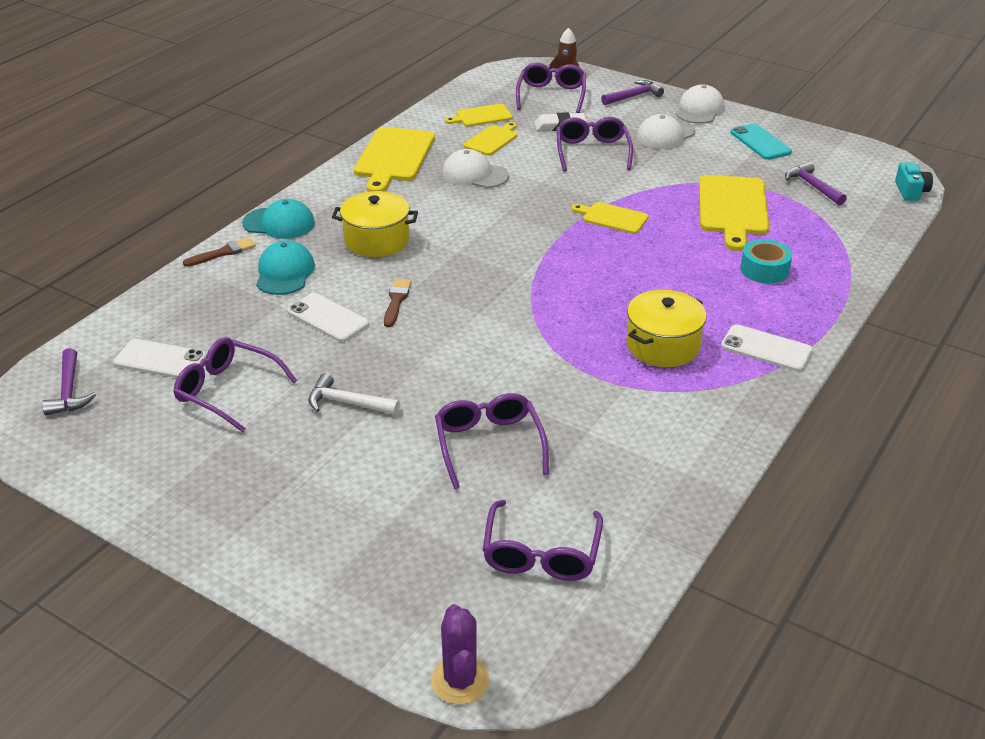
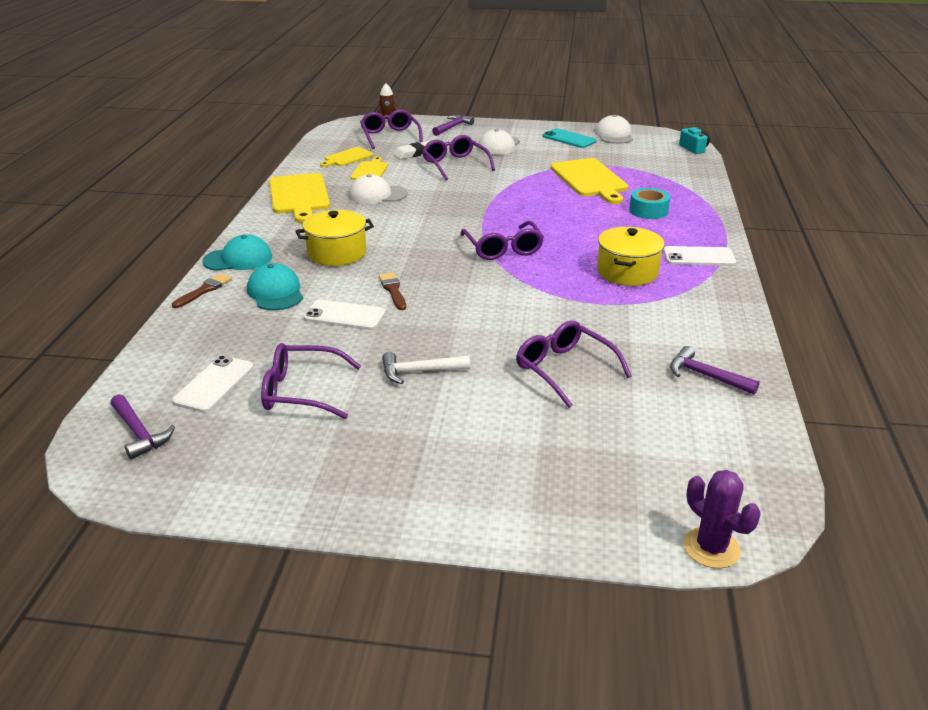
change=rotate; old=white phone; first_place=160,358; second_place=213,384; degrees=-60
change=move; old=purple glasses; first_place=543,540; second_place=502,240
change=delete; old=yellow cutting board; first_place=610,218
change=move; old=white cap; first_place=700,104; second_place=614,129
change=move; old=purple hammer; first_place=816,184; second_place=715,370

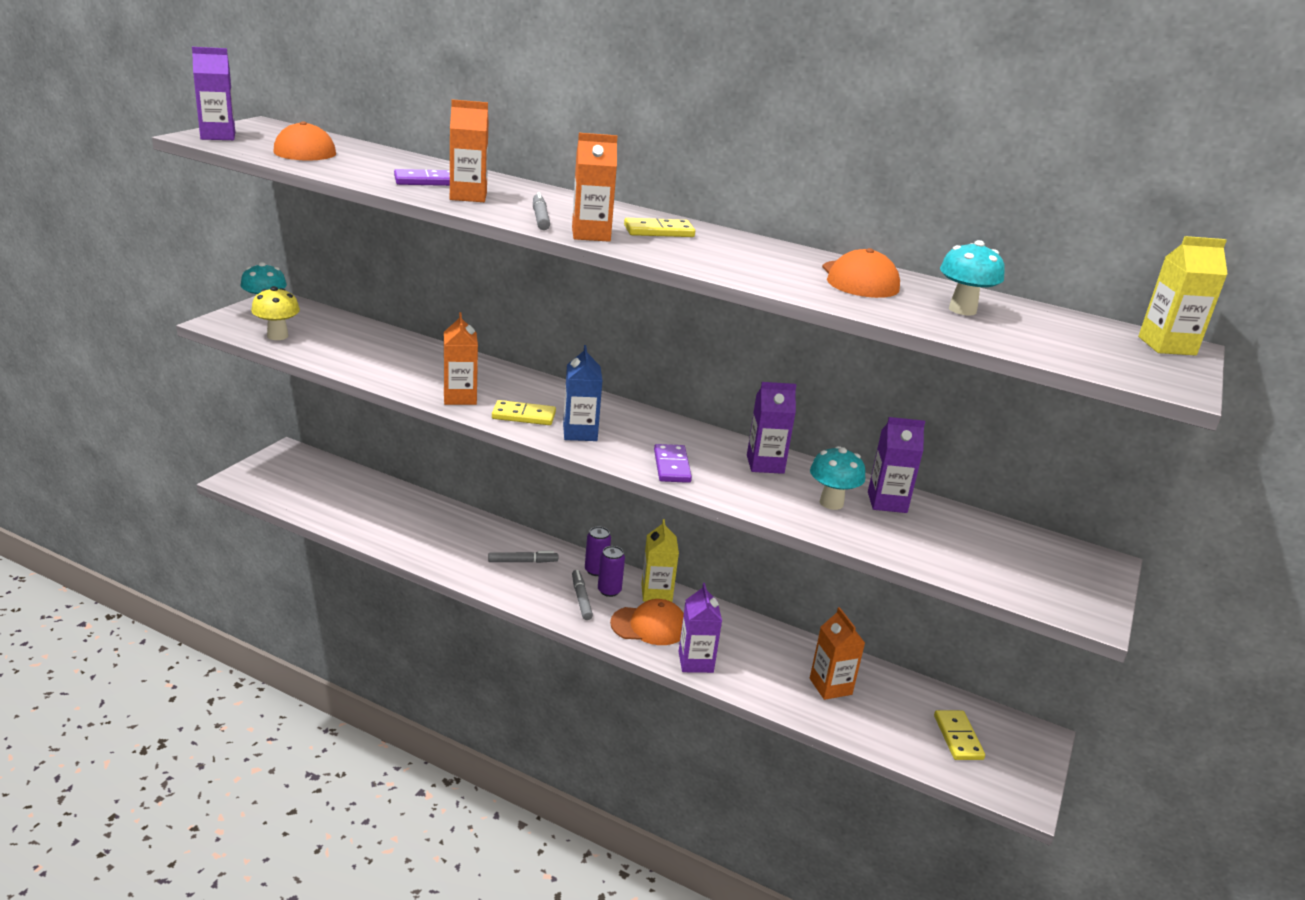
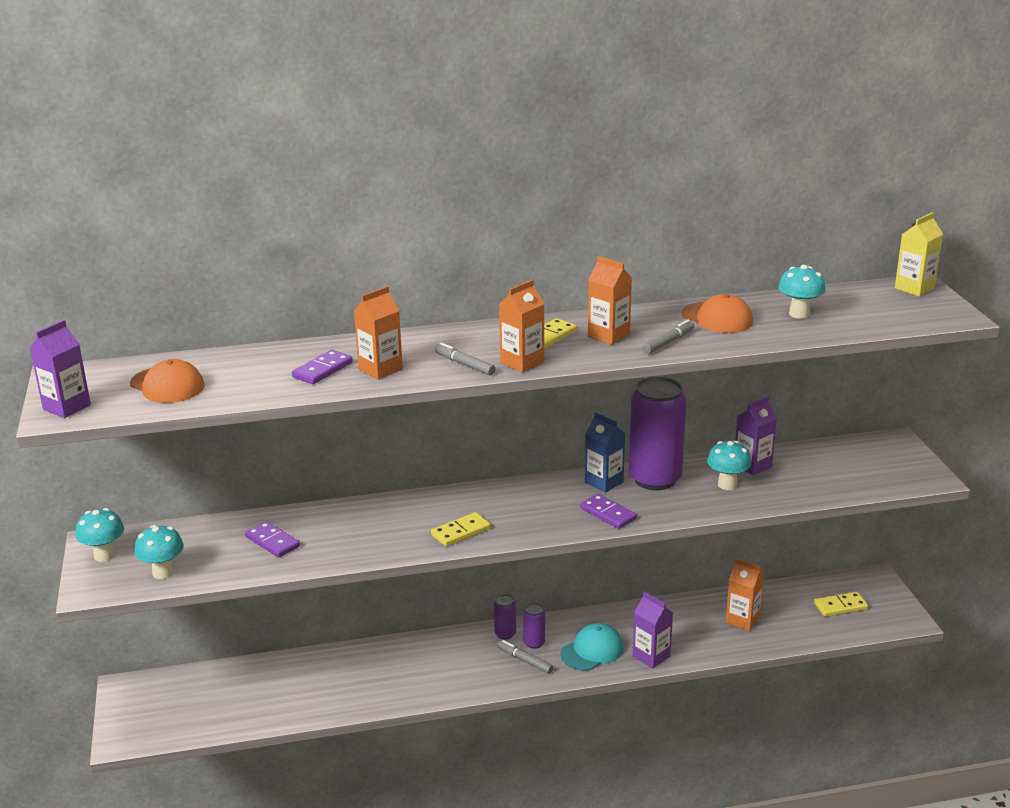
change=recolor; old=yellow mushroom; new=turquoise mushroom; first_place=275,313; second_place=159,552
change=move; old=orange carton; first_place=460,358; second_place=610,300
change=move; old=grey marker; first_place=523,557; second_place=669,337
change=move; old=blue carton; first_place=583,393; second_place=605,452
change=recolor; old=orange cap; new=turquoise cap; first_place=647,622; second_place=592,647
change=delete; old=yellow carton; first_place=660,560
change=replace; old=purple carton; new=purple can; first_place=771,428; second_place=657,434
change=rotate; old=yellow domino; first_place=959,735; second_place=841,604; degrees=-60
change=insert; new=purple domino; second_place=272,539

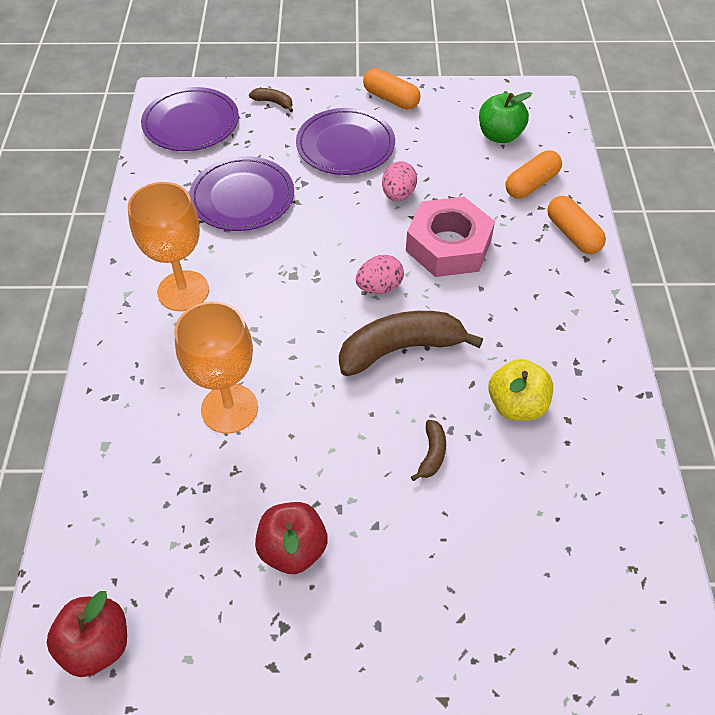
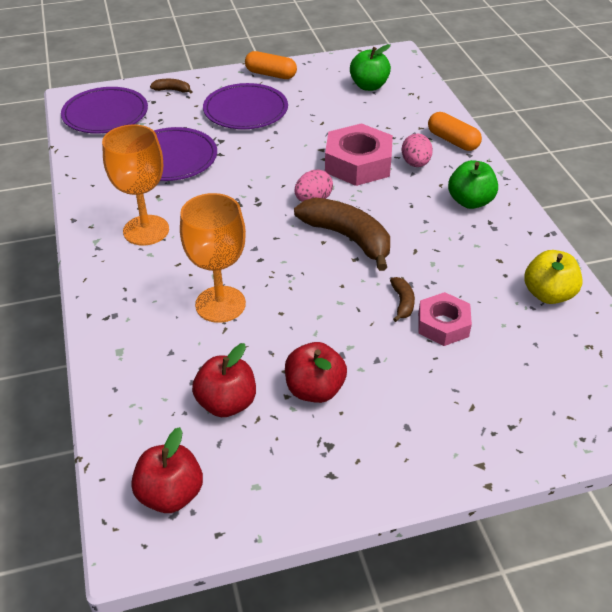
change=rotate; old=brown banana; first_place=411,343; second_place=342,234; degrees=75
change=move; old=pink egg; first_place=399,181; second_place=417,150
change=move; old=yellow apple; first_place=521,390; second_place=553,277
change=delete; old=orange capsule; first_place=533,174
change=insert; new=red apple; second_place=224,380
change=insert; new=pink nut; second_place=445,319
change=insert; new=green apple; second_place=473,184

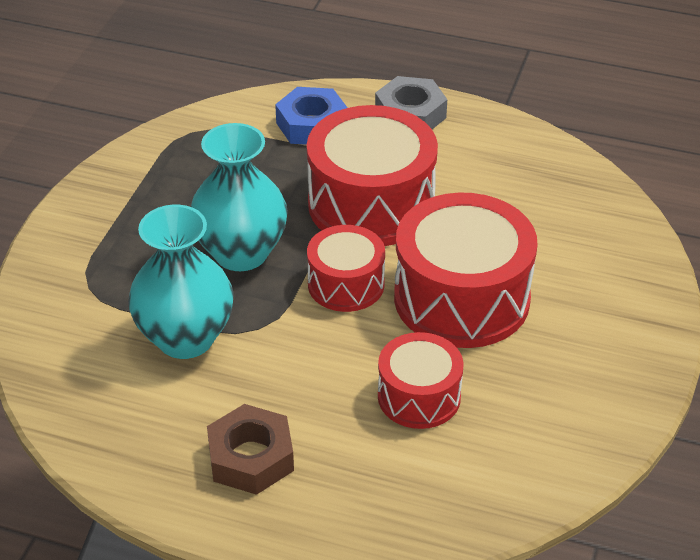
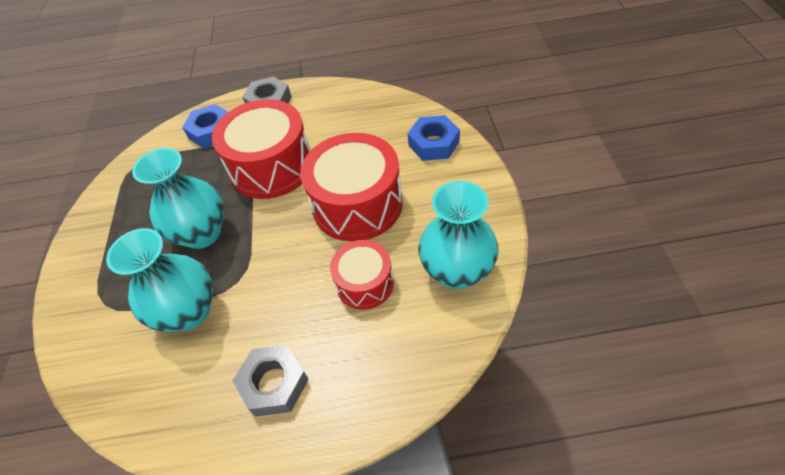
change=recolor; old=brown nut; new=grey nut; first_place=250,449; second_place=270,380
change=delete; old=red drum; first_place=346,268
change=insert; new=blue nut; second_place=434,138
change=insert; new=turquoise vase; second_place=458,235

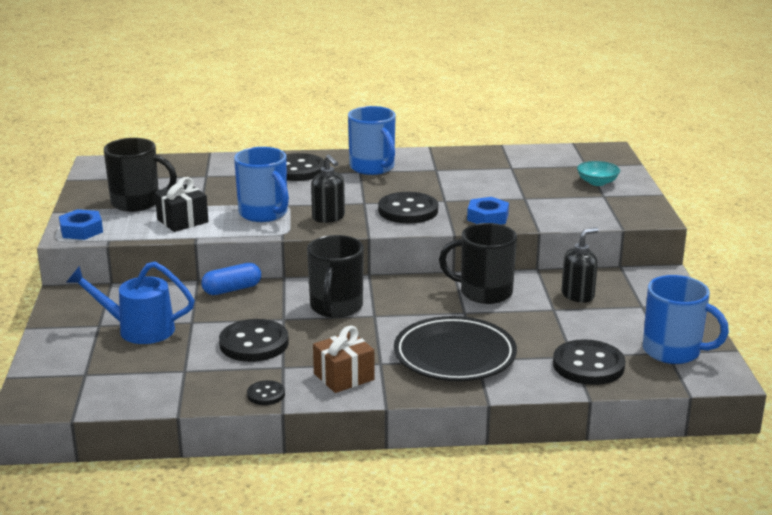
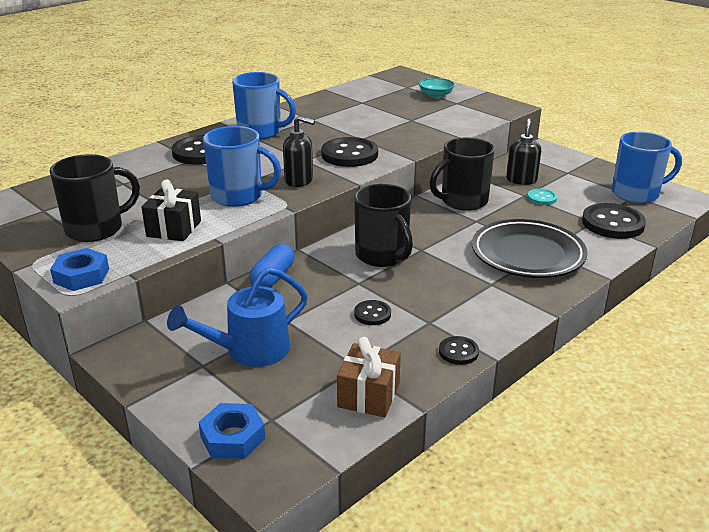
change=resize; old=black button; first_place=254,340; second_place=372,312; factor=0.51
change=move; old=brown gift; first_place=344,359; second_place=369,377
change=move; old=blue nut; first_place=488,211; second_place=231,431
change=insert; new=turquoise button; second_place=542,197

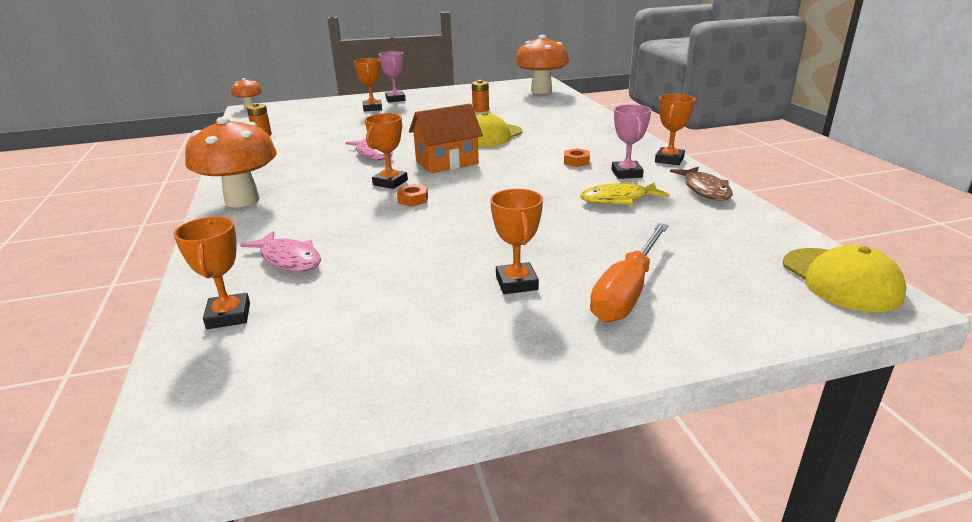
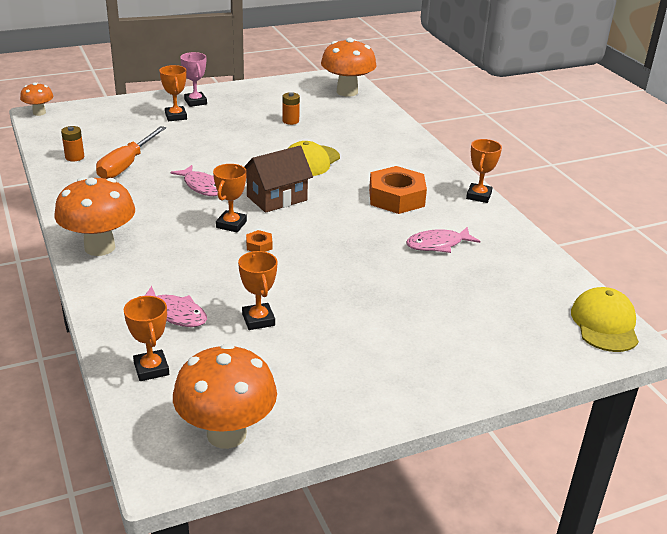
change=recolor; old=orange house; new=brown house; first_place=446,138; second_place=278,179
change=move; old=orange trophy; first_place=516,241; second_place=258,290
change=resize; old=orange nut; first_place=577,157; second_place=398,190; factor=2.34
change=recolor; old=yellow fish; new=pink fish; first_place=624,193; second_place=443,240
change=move; old=orange screwdriver; first_place=629,272; second_place=131,152
change=delete; old=pink trophy; first_place=631,141
change=delete; old=brown fish; first_place=701,183
change=rotate; old=yellow cap; first_place=845,278; second_place=605,319; degrees=-150
change=insert; new=orange mushroom; second_place=225,396

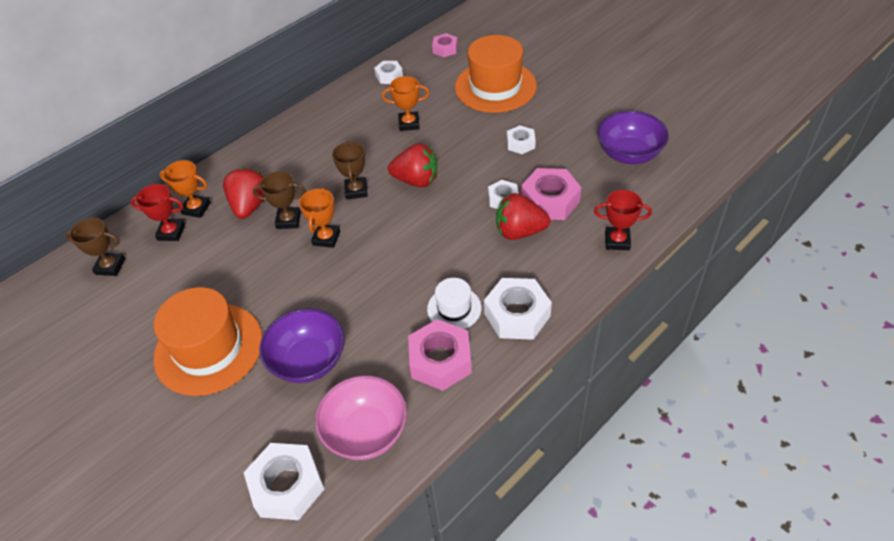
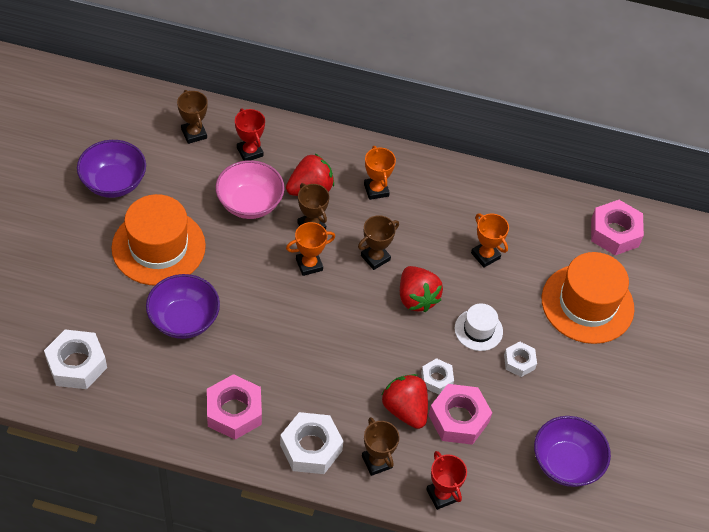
change=move; old=orange trophy; first_place=185,189; second_place=380,173
change=move; old=pink bowl; first_place=361,417; second_place=250,189
change=delete; old=white nut; first_place=388,72
change=move; old=white hat; first_place=454,303; second_place=479,327
change=resize; old=pink nut; first_place=445,45; second_place=617,227; factor=1.74
change=insert; new=purple bowl; second_place=111,169
change=insert; new=brown trophy; second_place=381,446

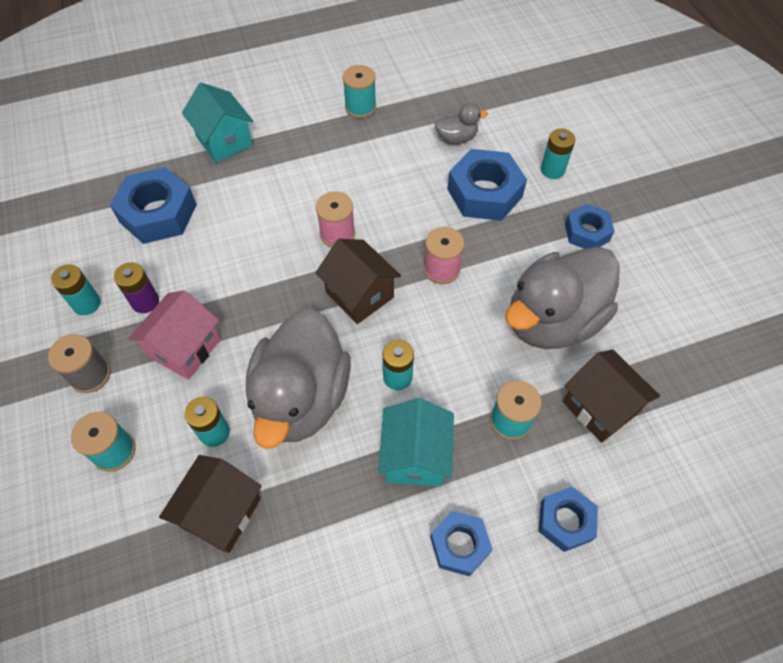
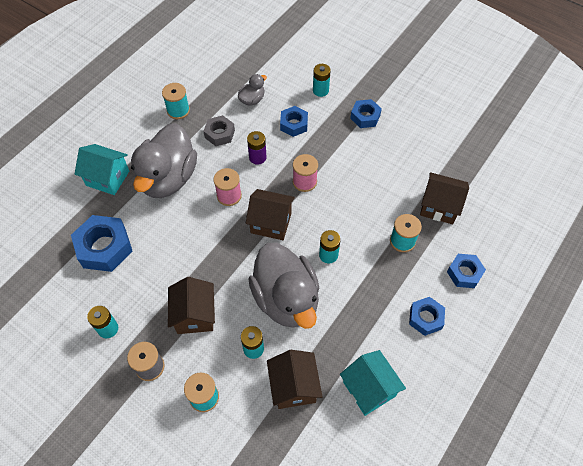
change=move; old=purple battery; first_place=136,287; second_place=257,148
change=recolor; old=pink house; new=brown house; first_place=174,335; second_place=191,305
change=move; old=turquoise house; first_place=416,442; second_place=373,383
change=resize; old=blue nut; first_place=487,185; second_place=294,121; factor=0.61
change=move; old=grey duck; first_place=562,298; second_place=164,160
change=insert; new=grey nut; second_place=219,130

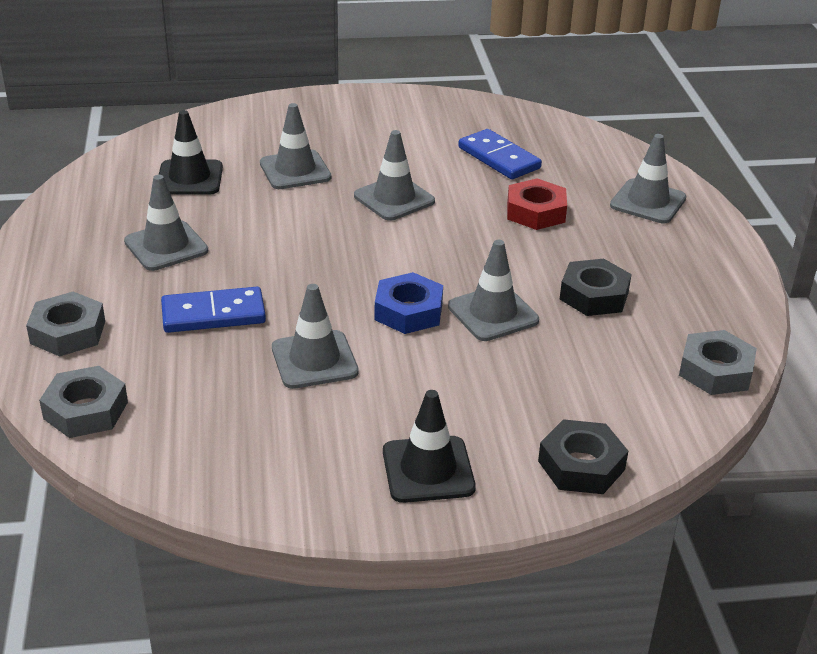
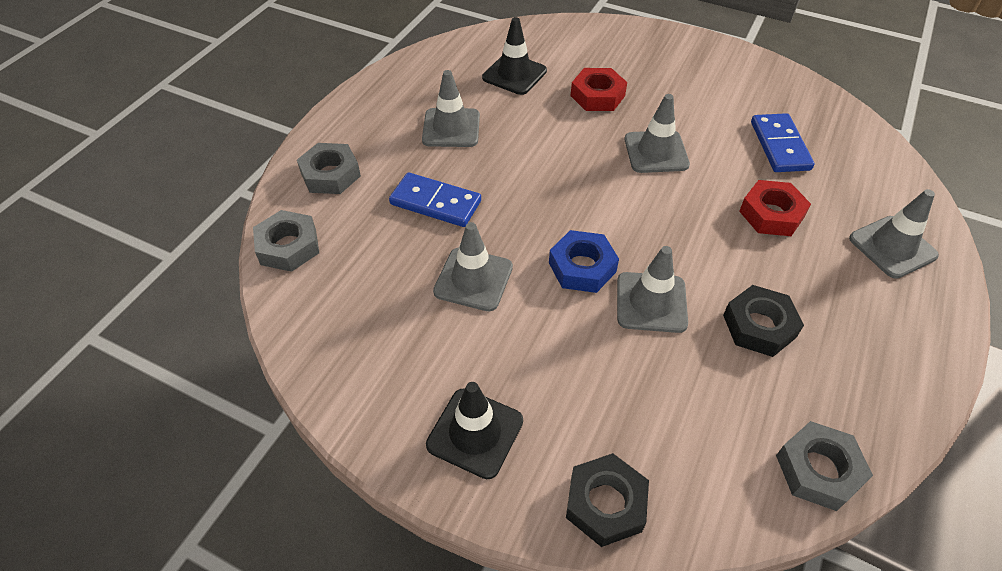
change=replace; old=grey traffic cone; new=red nut; first_place=295,146; second_place=599,89

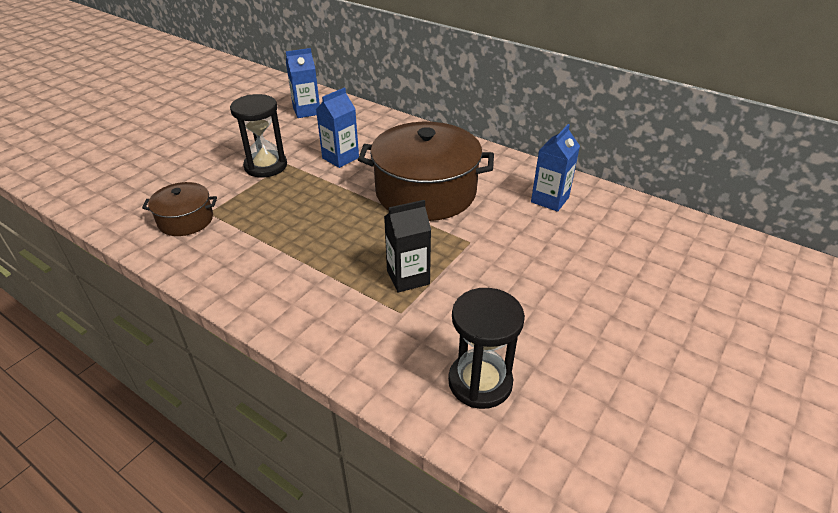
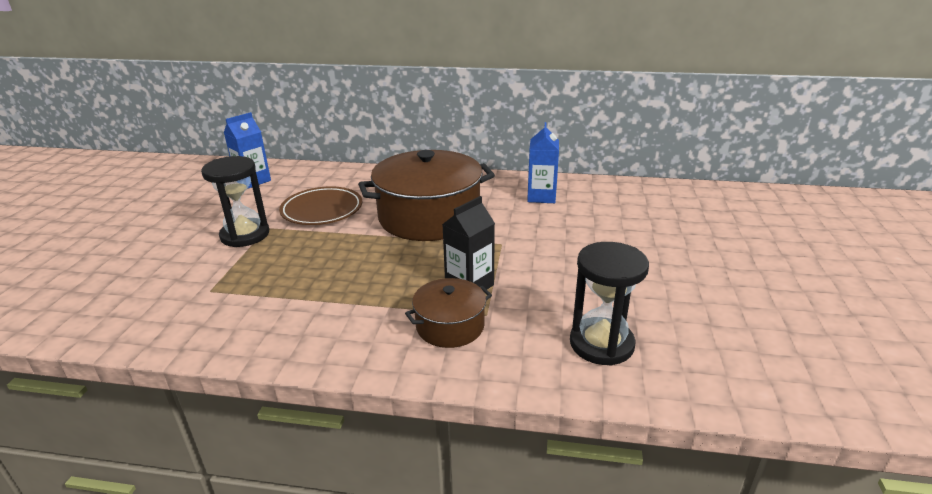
change=move; old=brown pot; first_place=179,209; second_place=448,313
change=replace; old=blue carton; new=brown plate; first_place=337,128; second_place=320,206

